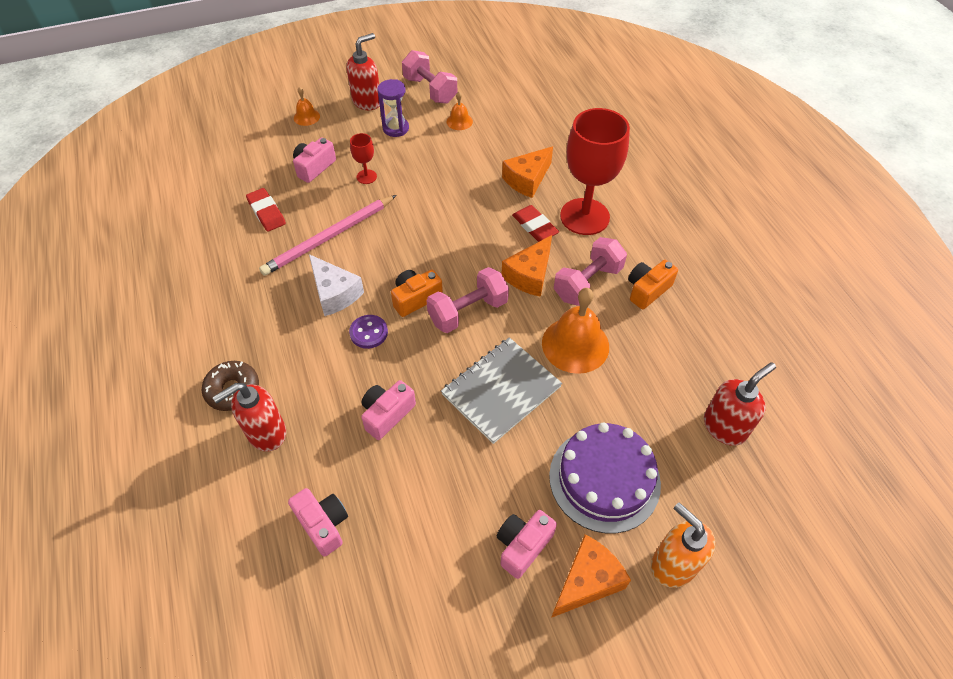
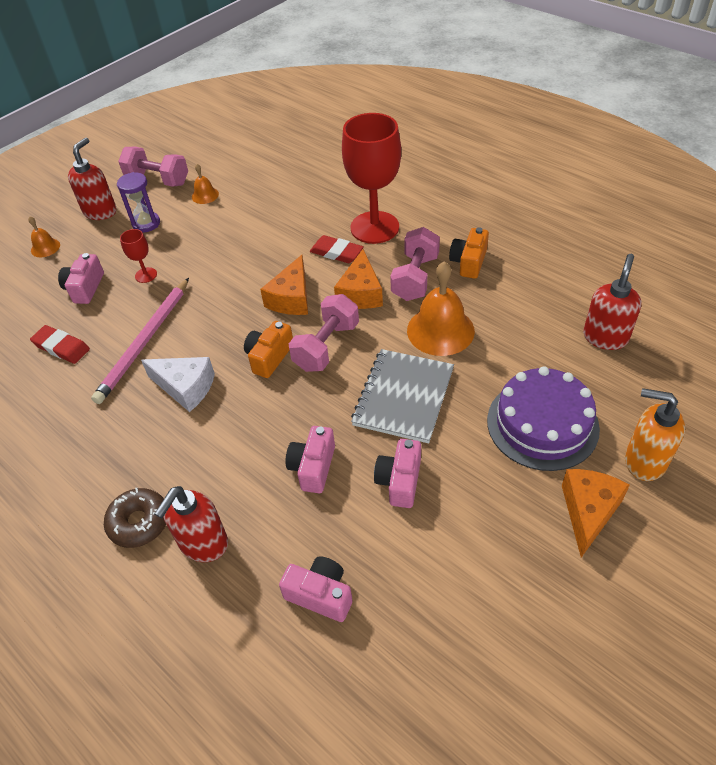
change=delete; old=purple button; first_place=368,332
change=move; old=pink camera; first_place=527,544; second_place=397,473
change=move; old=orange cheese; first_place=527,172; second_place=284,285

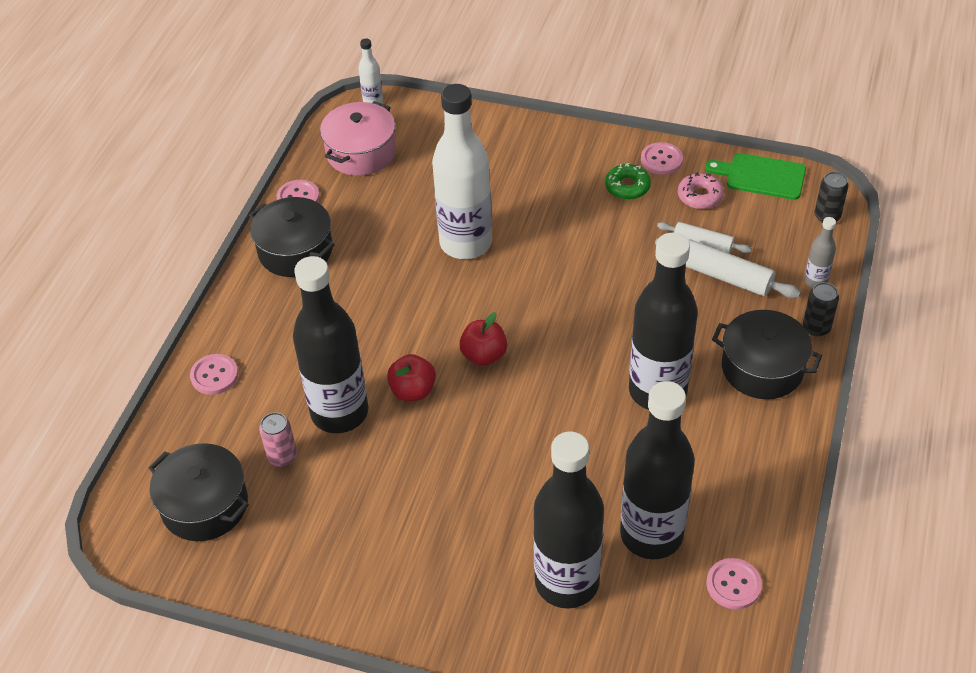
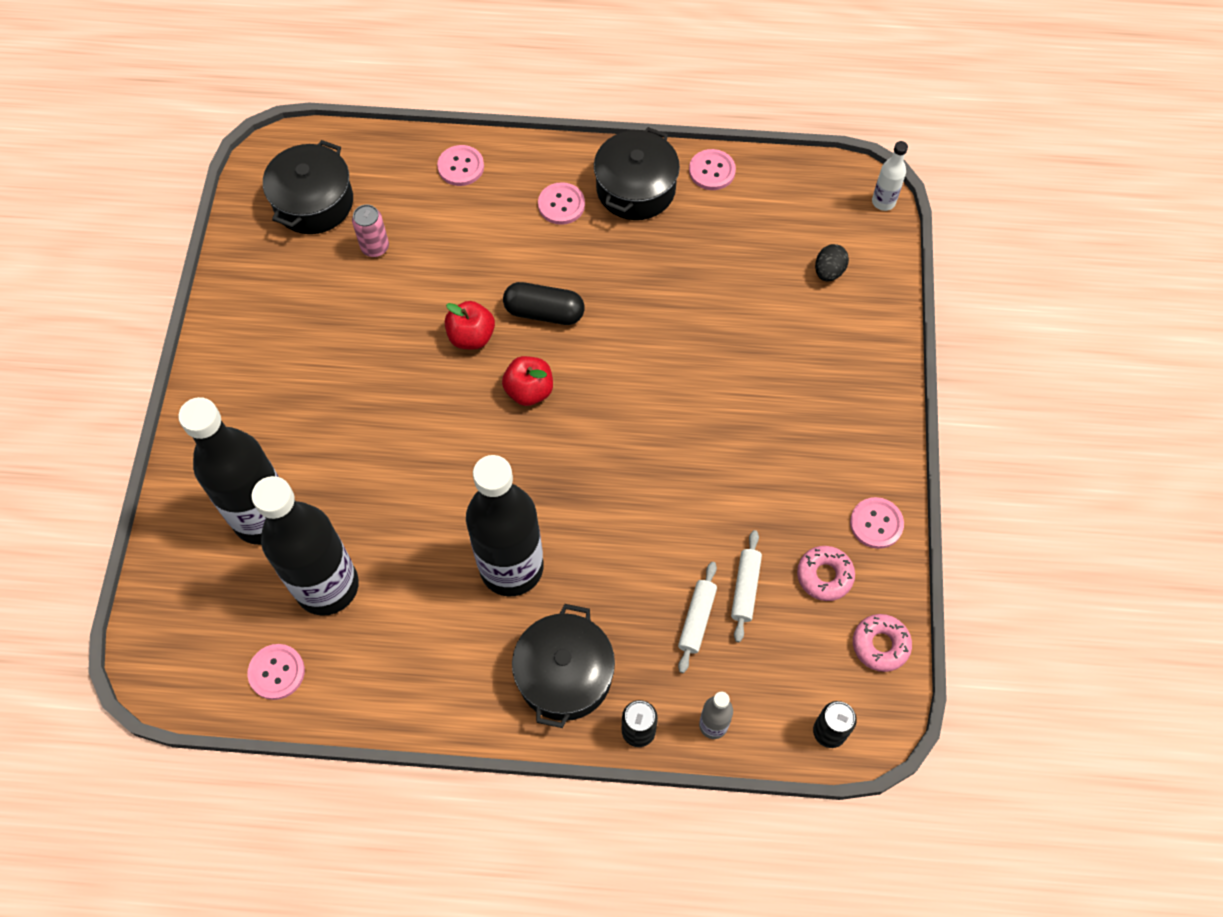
change=delete; old=black bottle; first_place=331,344
change=delete; old=pink pot; first_place=358,138
change=delete; old=white bottle; first_place=462,171
change=delete; old=green donut; first_place=628,181
change=resize; old=white rolling pin; first_place=728,268; second_place=697,617; factor=0.64
change=replace; old=green cutting board; new=pink donut; first_place=755,176; second_place=882,643
change=insert; new=black capsule; second_place=544,303
change=insert; new=pink button; second_place=561,203
change=insert; new=black egg; second_place=832,262

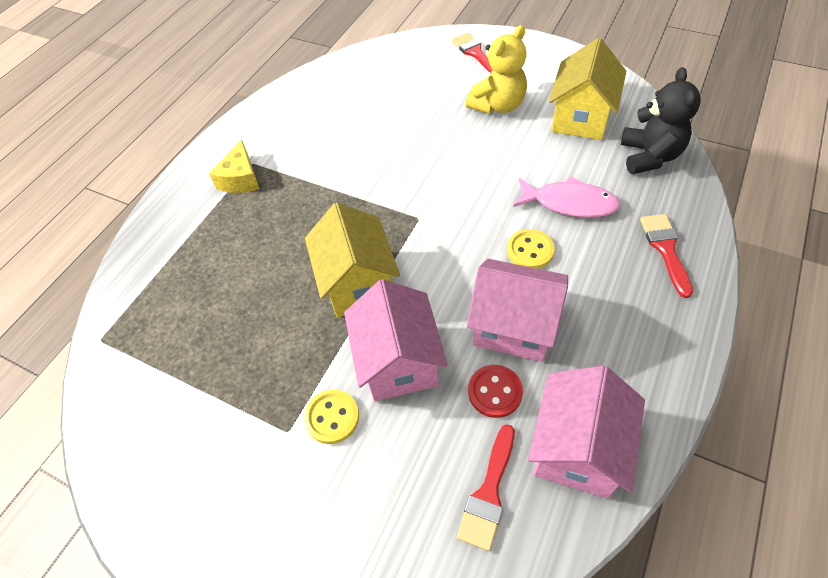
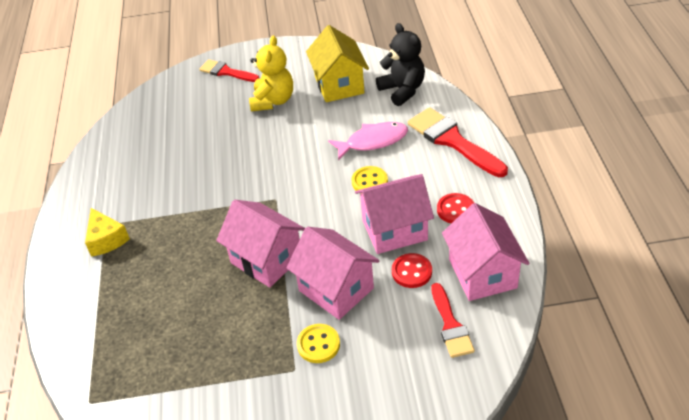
change=recolor; old=yellow house; new=pink house; first_place=352,260; second_place=260,244
change=resize; old=red brush; first_place=666,256; second_place=458,142; factor=1.63
change=insert; new=red button; second_place=455,208

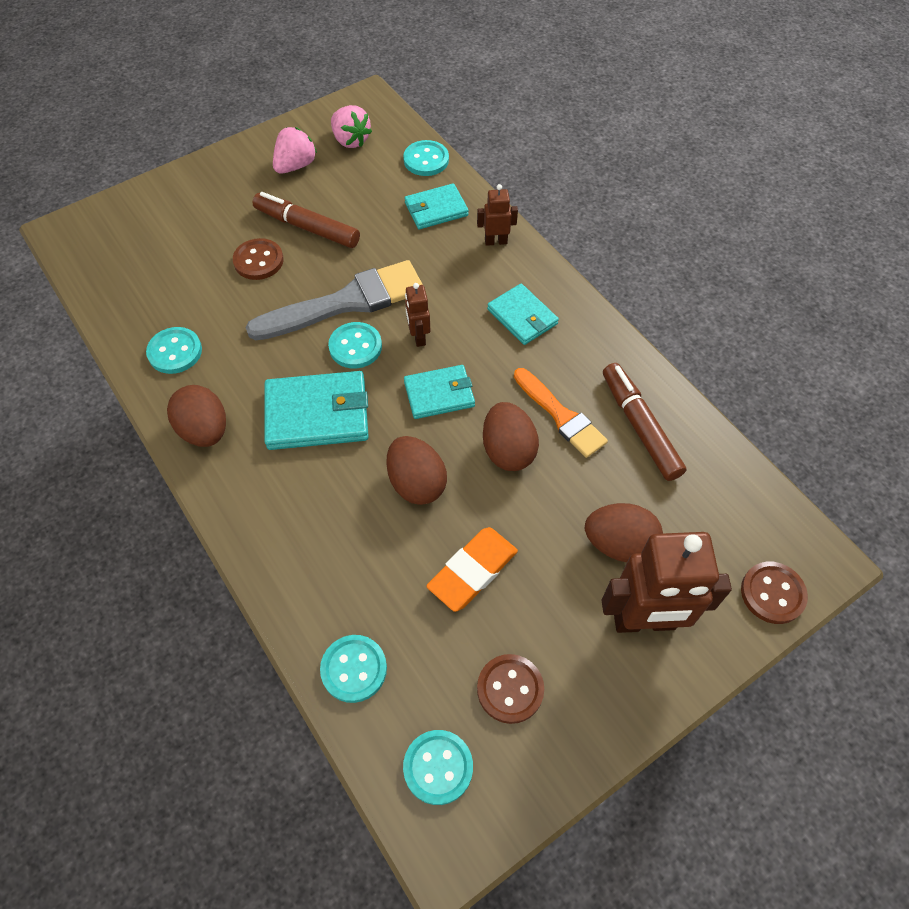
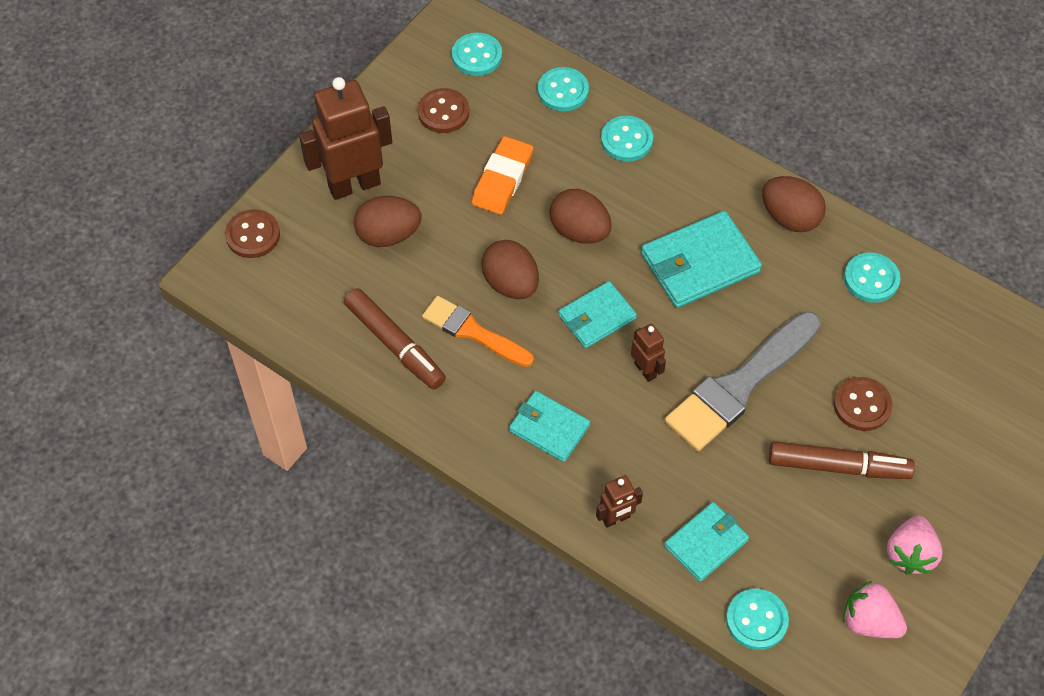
change=move; old=turquoise button; first_place=355,345; second_place=627,139

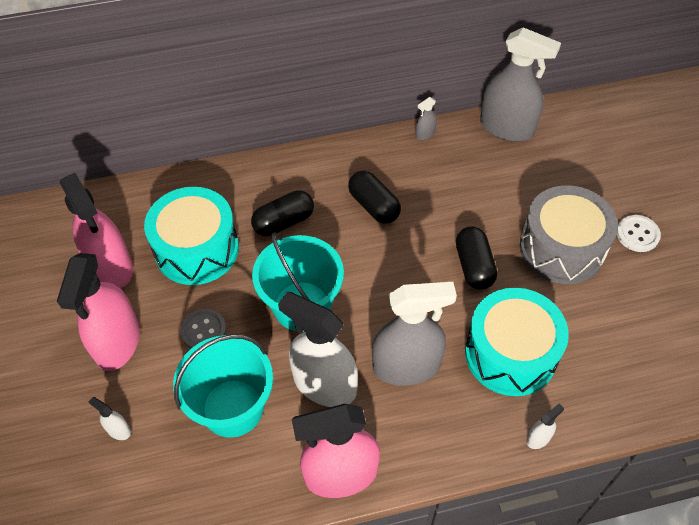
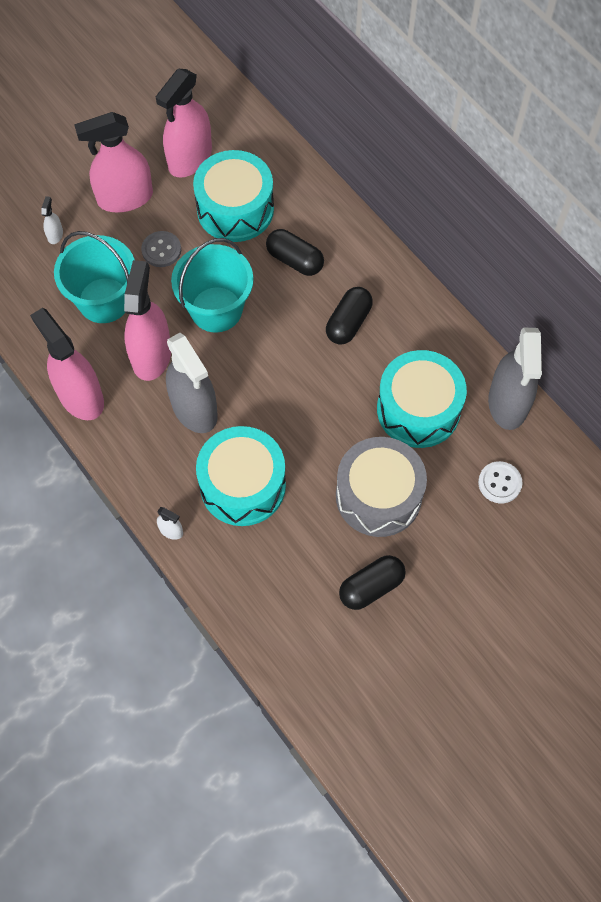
change=recolor; old=white spray bottle; new=pink spray bottle; first_place=318,349; second_place=147,320
change=delete; old=grey spray bottle; first_place=426,118
change=move; old=black capsule; first_place=476,258; second_place=372,582
change=move; old=white button; first_place=639,233; second_place=500,482
change=insert; new=turquoise drum; second_place=422,399

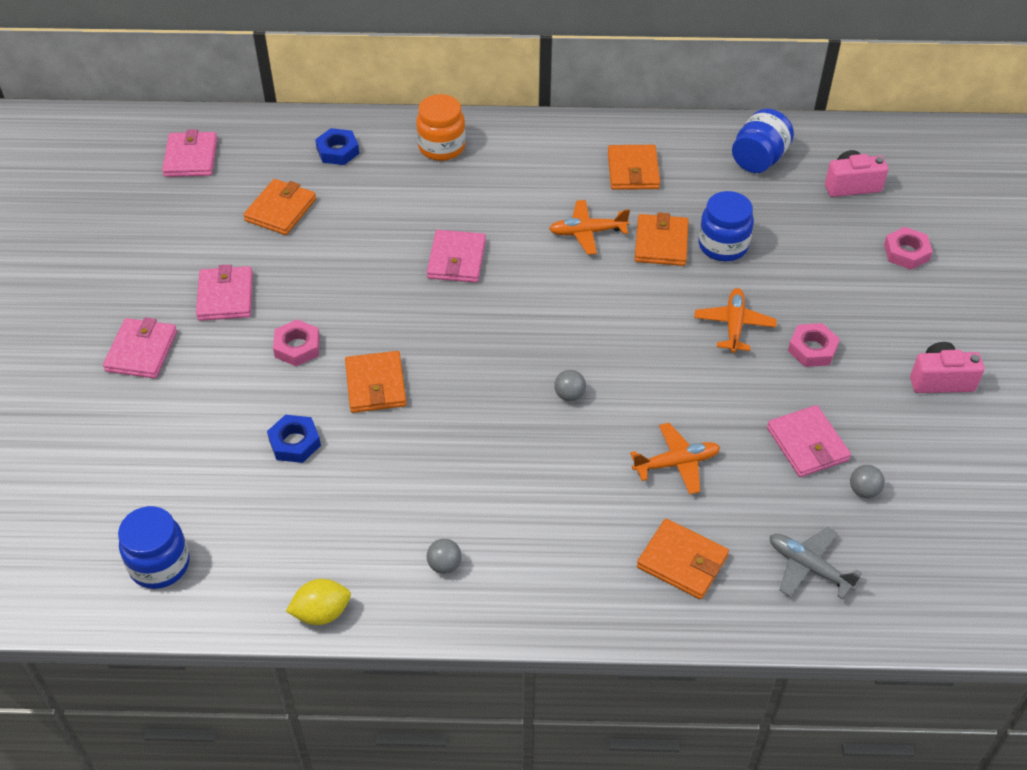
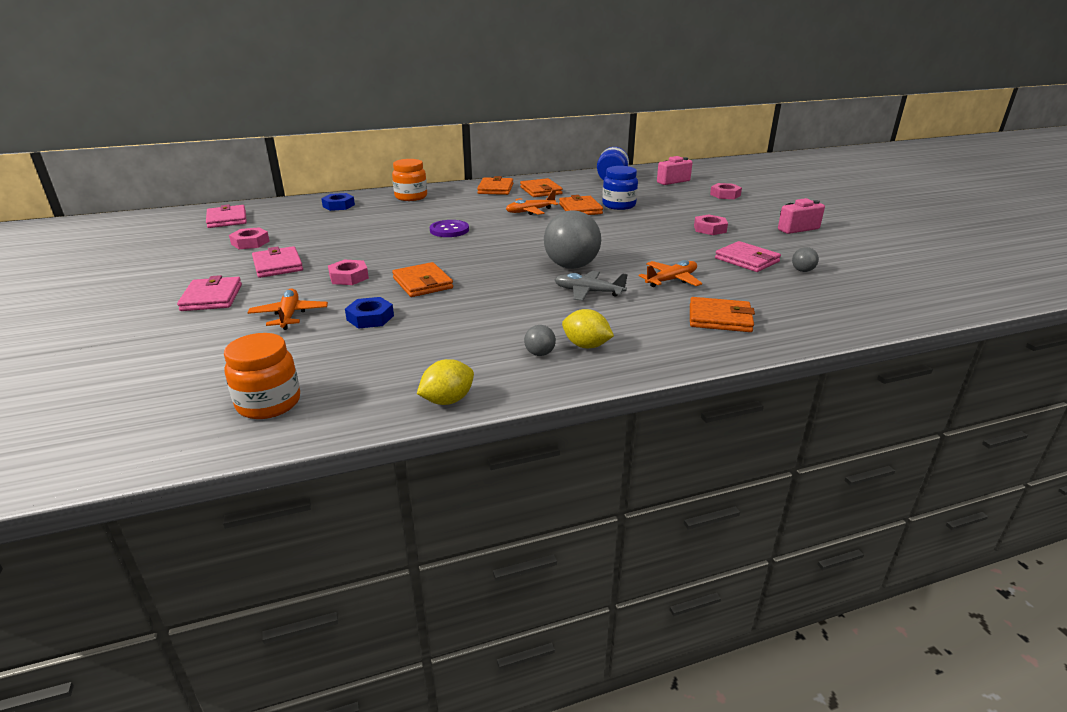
change=recolor; old=blue jar; new=orange jar; first_place=154,547; second_place=262,376
change=move; old=orange wallet; first_place=279,207; second_place=495,185
change=replace; old=pink wallet; new=purple button; first_place=456,256; second_place=449,228
change=resize; old=grey ball; first_place=570,385; second_place=572,239; factor=2.34
change=move; old=orange plane; first_place=735,320; second_place=288,309
change=move; old=grey plane; first_place=816,563; second_place=591,286
change=insert; new=pink nut; second_place=249,238
change=insert; new=yellow lemon; second_place=588,328

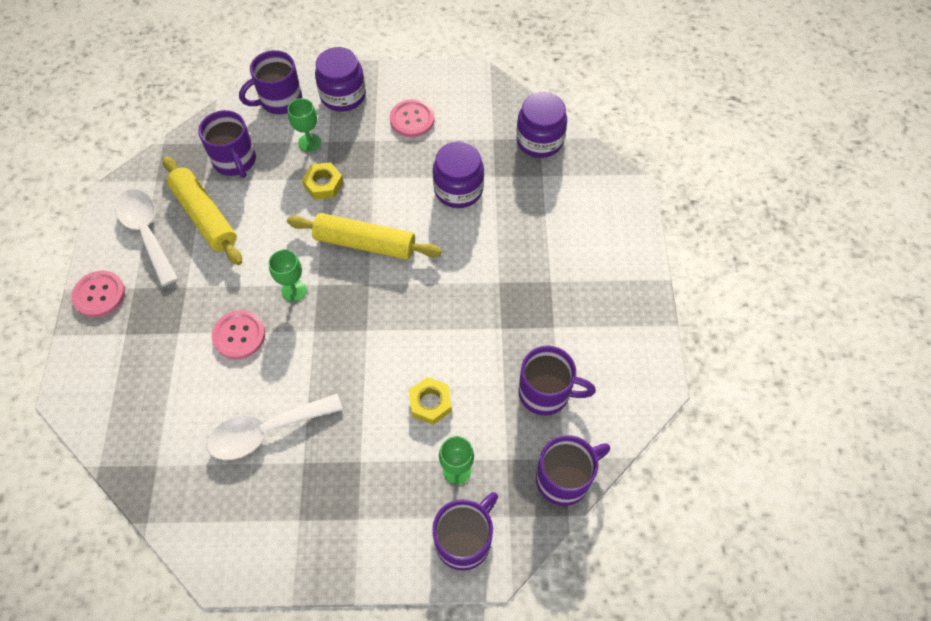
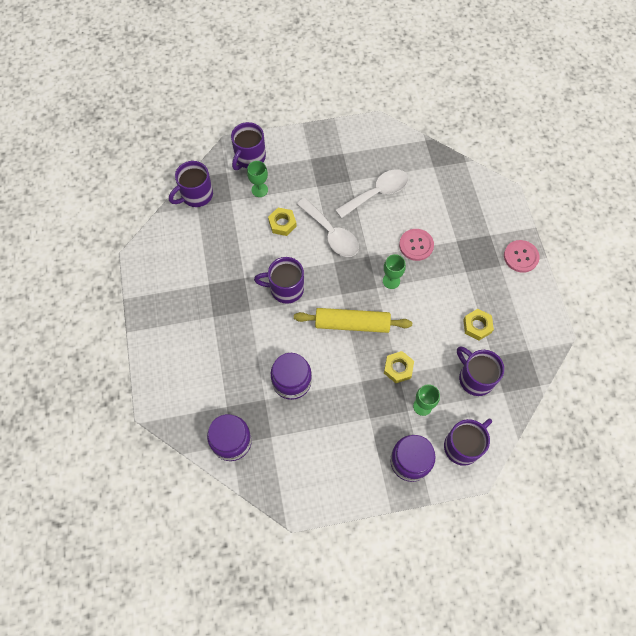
change=move; old=white spoon; first_place=146,237; second_place=328,227
change=replace; old=yellow rolling pin; new=yellow nut; first_place=202,210; second_place=478,324
change=delete; old=pink button; first_place=412,118
change=move; old=purple mug; first_place=557,381; second_place=279,280

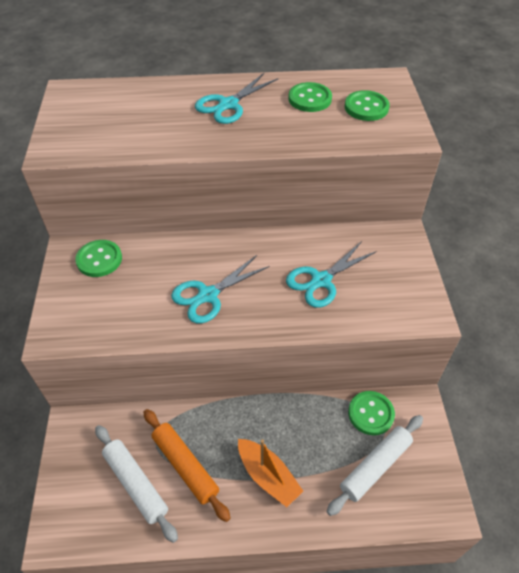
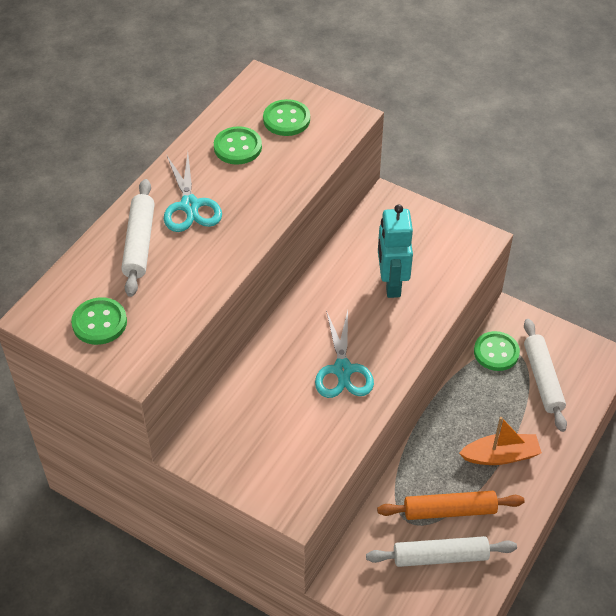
change=move; old=green button; first_place=98,258; second_place=99,321
change=replace; old=turquoise scissors; new=turquoise robot; first_place=331,274; second_place=395,251
change=insert; new=white rolling pin; second_place=138,238

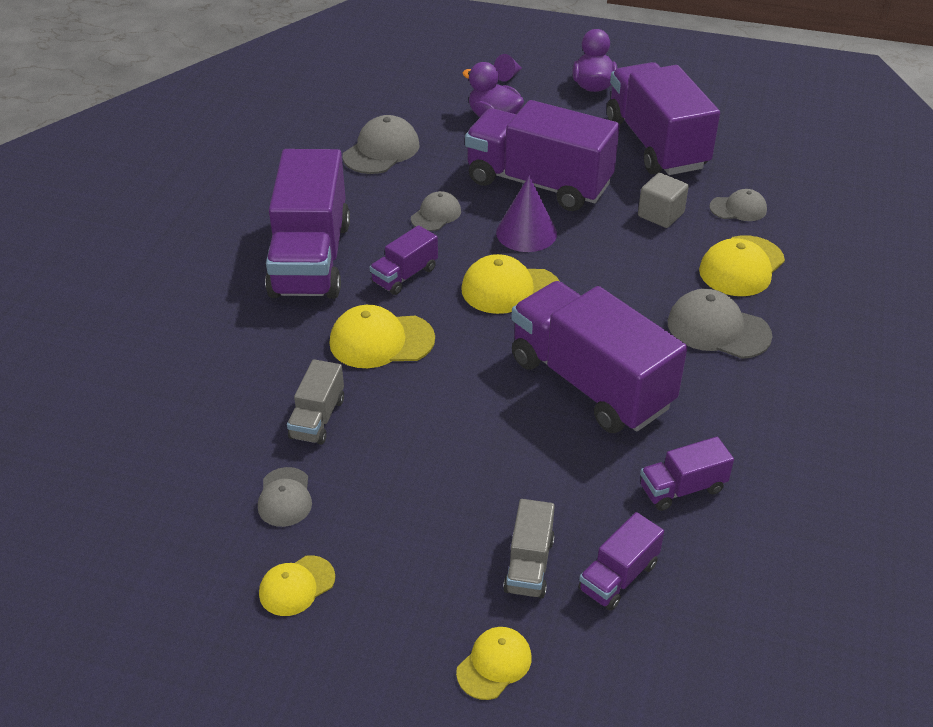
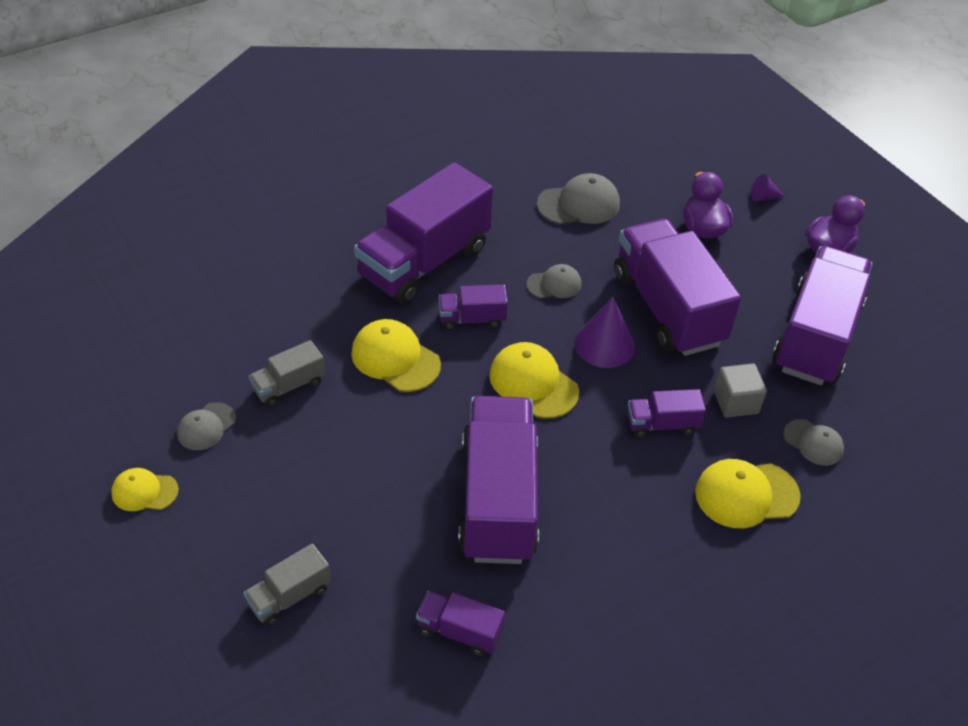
change=delete; old=yellow cap; first_place=494,663
change=move; old=purple truck; first_place=621,561; second_place=666,413
change=delete; old=grey cap; first_place=720,324

